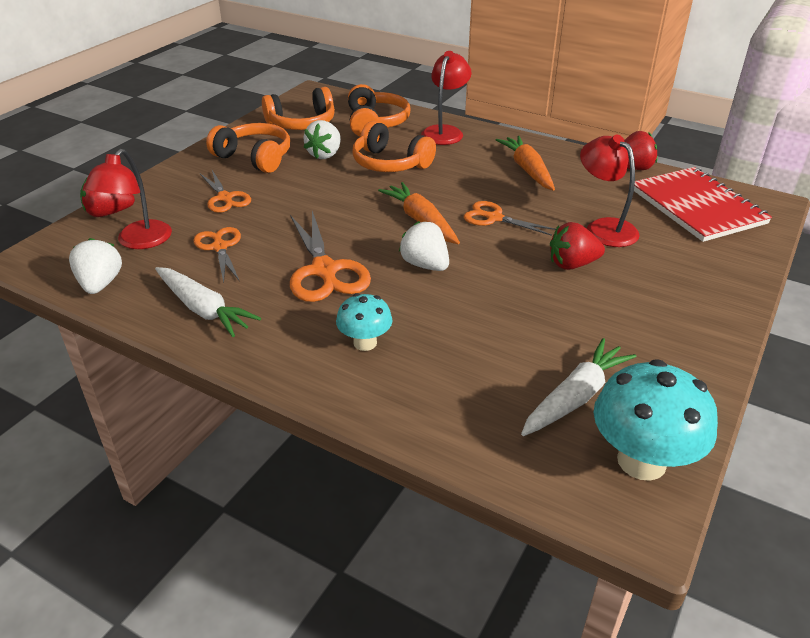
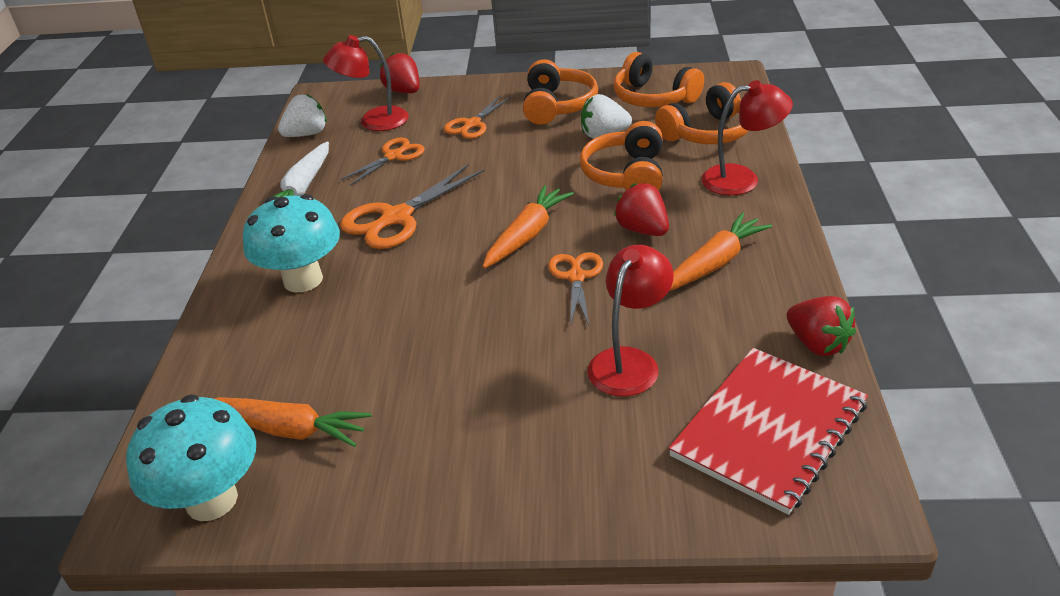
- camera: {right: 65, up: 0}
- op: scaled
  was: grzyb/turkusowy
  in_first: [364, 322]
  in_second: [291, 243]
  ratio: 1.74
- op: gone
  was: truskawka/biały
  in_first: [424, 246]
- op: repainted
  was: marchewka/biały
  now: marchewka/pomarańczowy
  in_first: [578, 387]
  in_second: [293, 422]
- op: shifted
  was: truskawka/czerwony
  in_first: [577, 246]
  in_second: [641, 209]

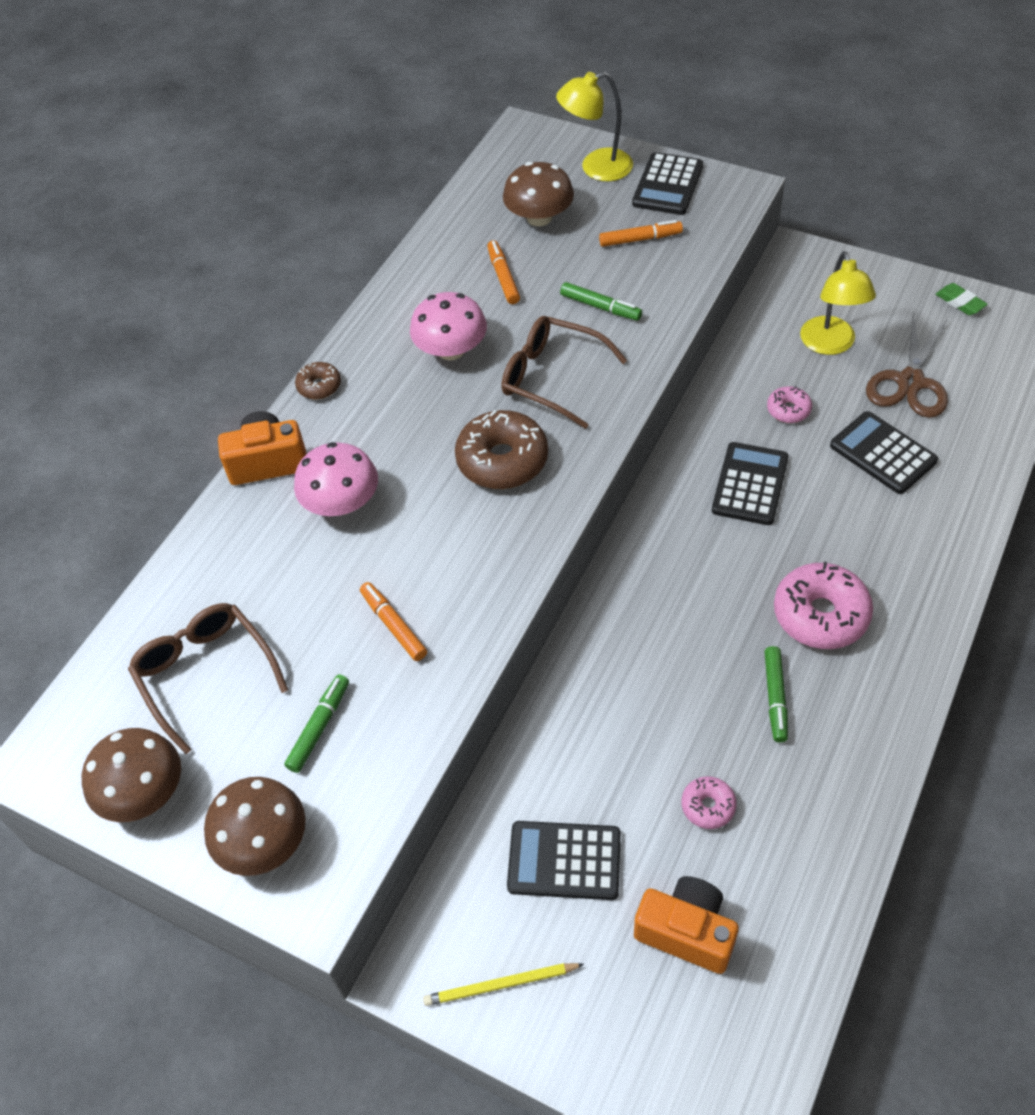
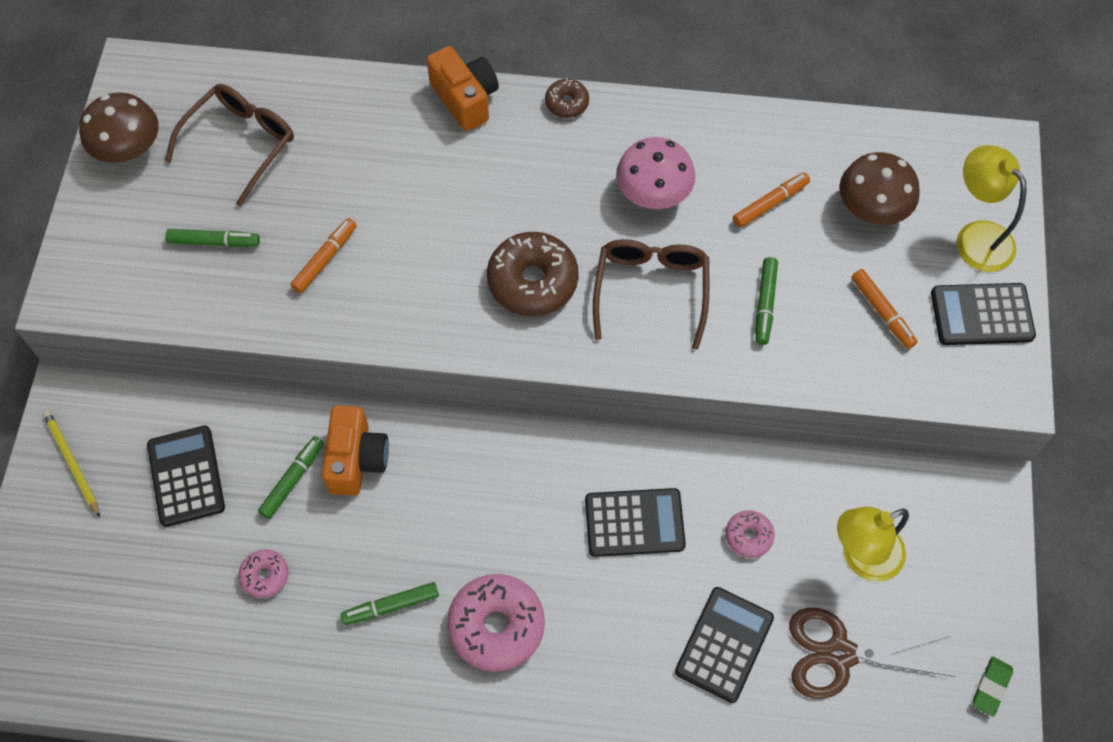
- camera: {right: 65, up: 10}
- op: gone
  was: grzyb/brązowy
  in_first: [255, 826]
- op: gone
  was: grzyb/różowy
  in_first: [336, 479]
- op: shifted
  was: aparat fotograficzny/pomarańczowy
  in_first: [686, 925]
  in_second: [355, 450]
- op: new
  now: flamaster/zielony
  in_second: [291, 477]

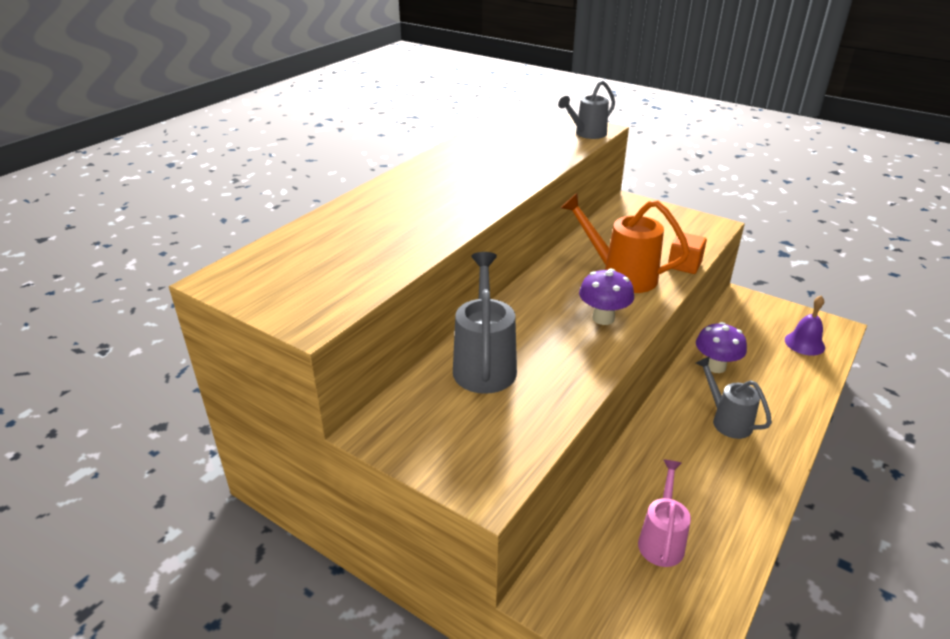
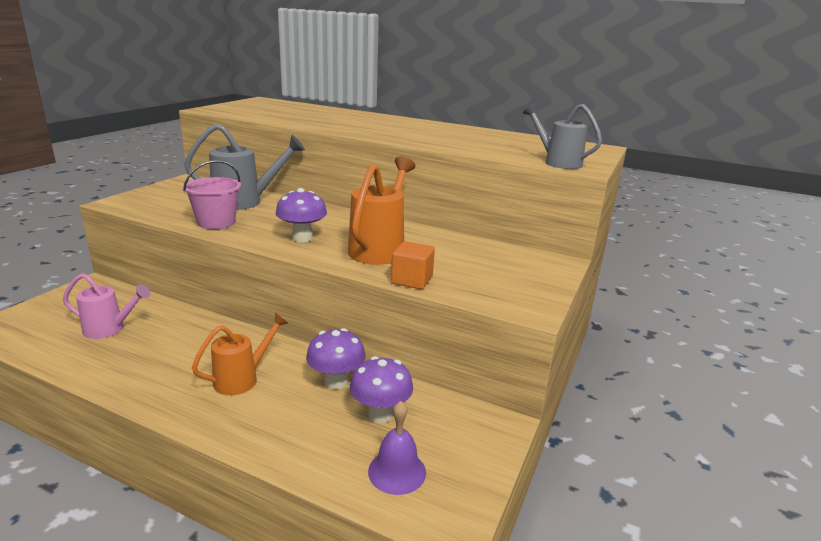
- camera: {right: 80, up: -10}
- op: repainted
  was: konewka/szary
  now: konewka/pomarańczowy
  in_first: [734, 397]
  in_second: [240, 354]
- op: new
  now: wiadro/różowy
  in_second: [212, 194]
- op: new
  now: grzyb/fioletowy
  in_second: [381, 389]

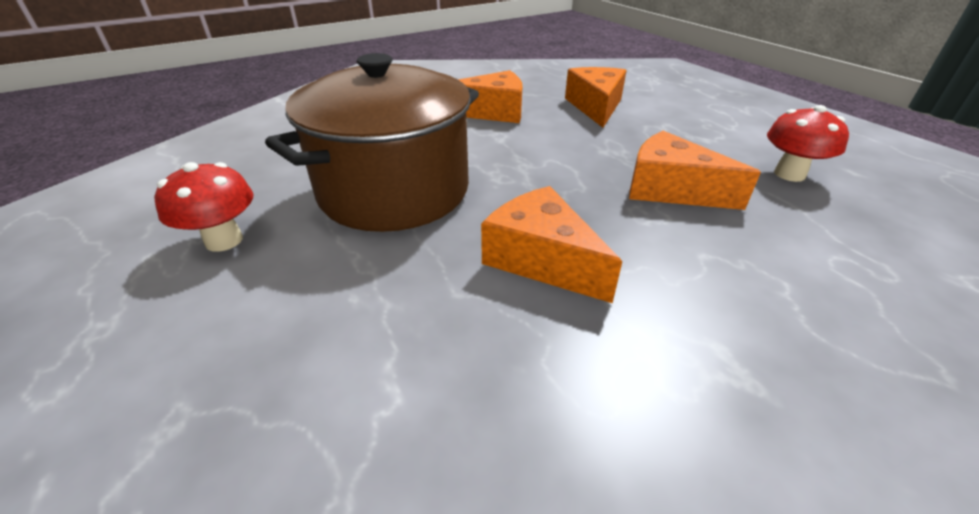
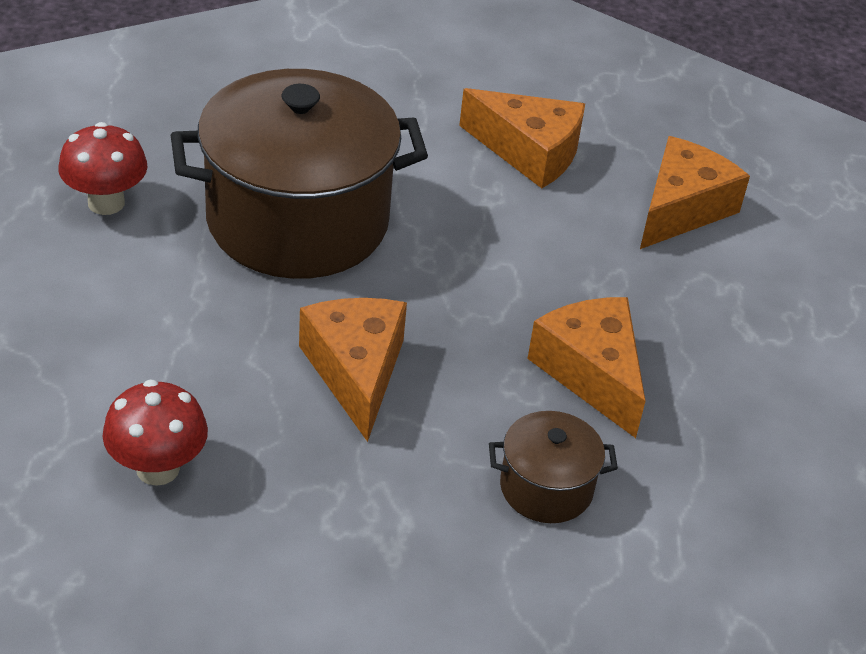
- camera: {right: 30, up: 5}
- op: shifted
  was: grzyb/czerwony
  in_first: [808, 143]
  in_second: [155, 432]
- op: new
  now: garnek/brązowy
  in_second: [553, 467]

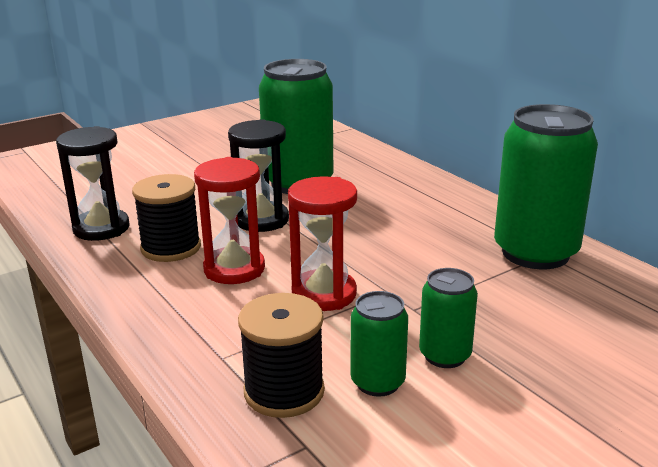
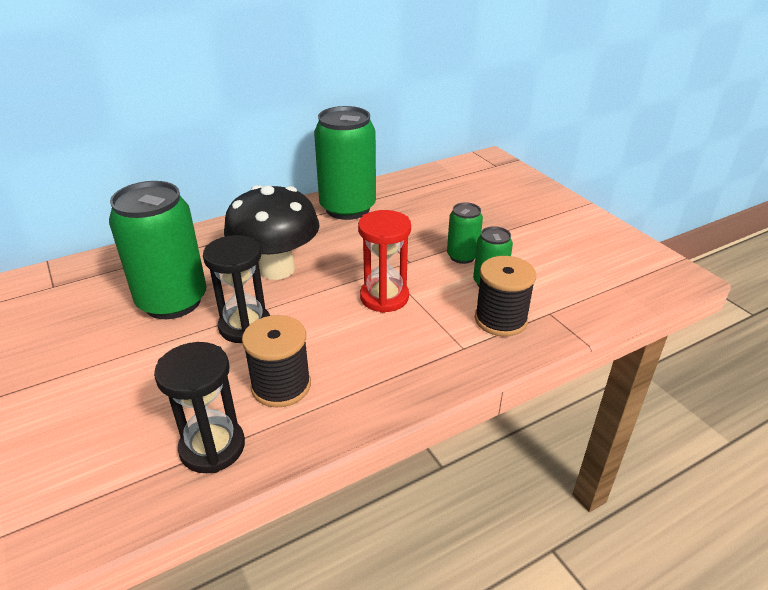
- camera: {right: -85, up: 10}
- op: gone
  was: klepsydra/czerwony
  in_first: [229, 220]
- op: new
  now: grzyb/czarny
  in_second: [272, 232]

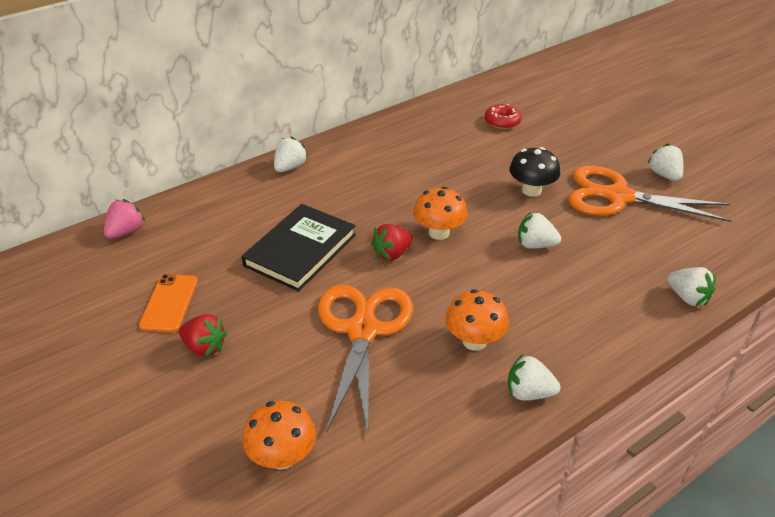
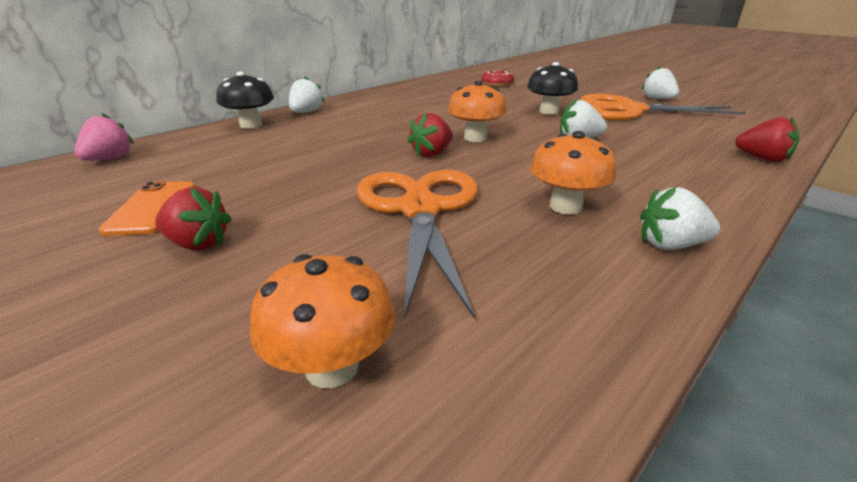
- camera: {right: -10, up: -10}
- op: gone
  was: książka/czarny
  in_first: [299, 247]
- op: repainted
  was: truskawka/biały
  now: truskawka/czerwony
  in_first: [692, 286]
  in_second: [767, 139]
- op: new
  now: grzyb/czarny
  in_second: [245, 100]

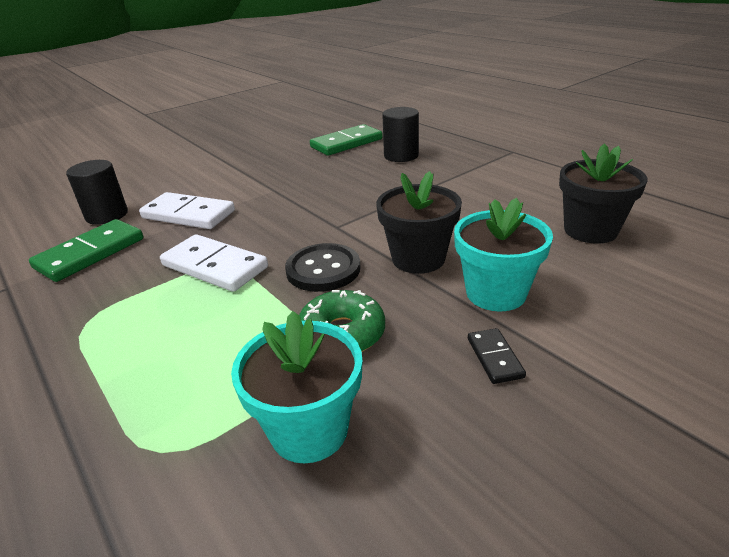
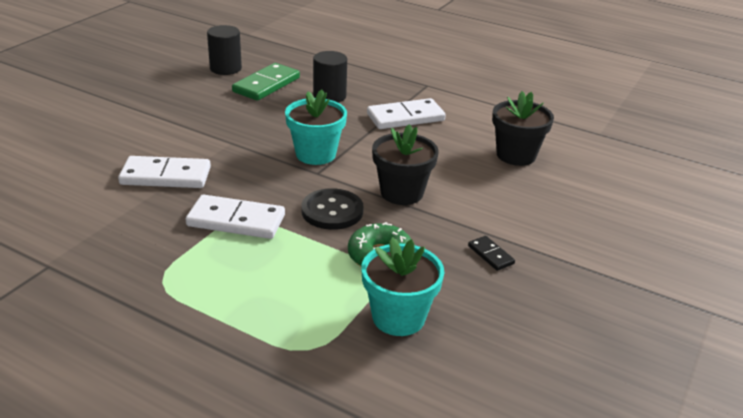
- camera: {right: -25, up: 0}
- op: gone
  was: kostka domina/zielony
  in_first: [86, 250]
- op: shifted
  was: walec/czarny
  in_first: [97, 192]
  in_second: [224, 50]
- op: shifted
  was: doniczka/turkusowy
  in_first: [503, 255]
  in_second: [316, 127]
- op: new
  now: kostka domina/biały
  in_second: [406, 113]

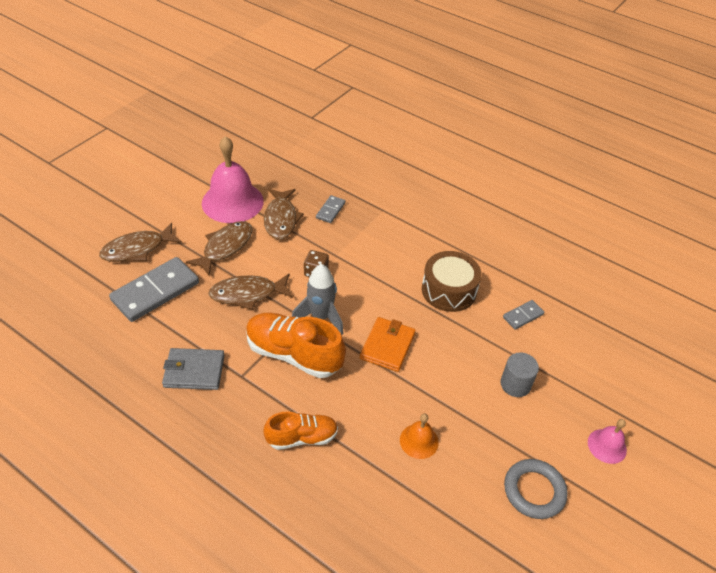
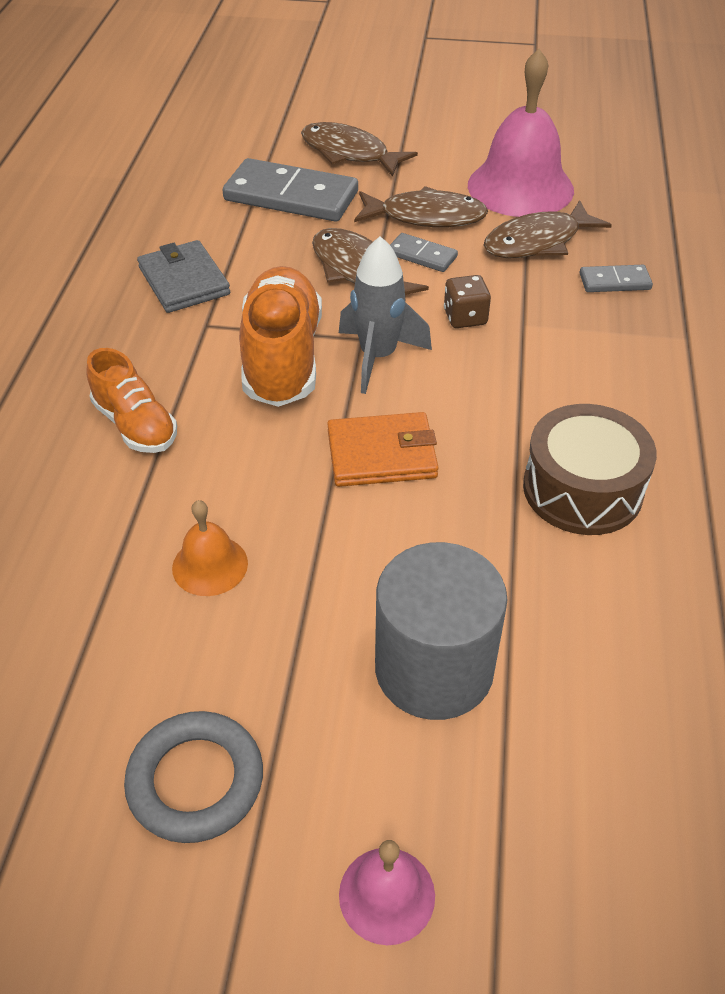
- camera: {right: 65, up: 0}
- op: scaled
  was: walec/szary
  in_first: [520, 374]
  in_second: [441, 631]
  ratio: 1.71
- op: shifted
  was: kostka domina/szary
  in_first: [523, 315]
  in_second: [424, 252]

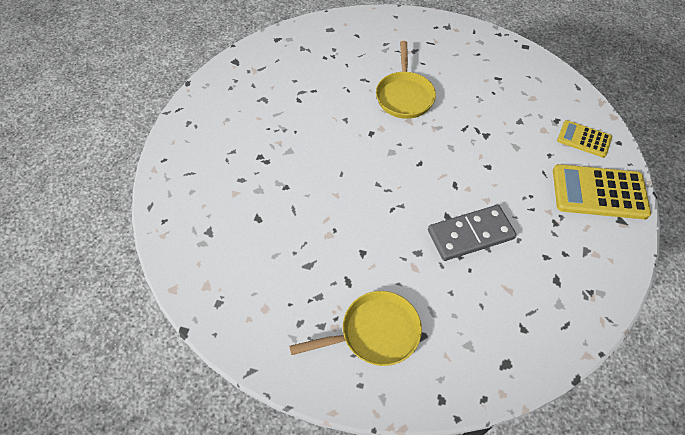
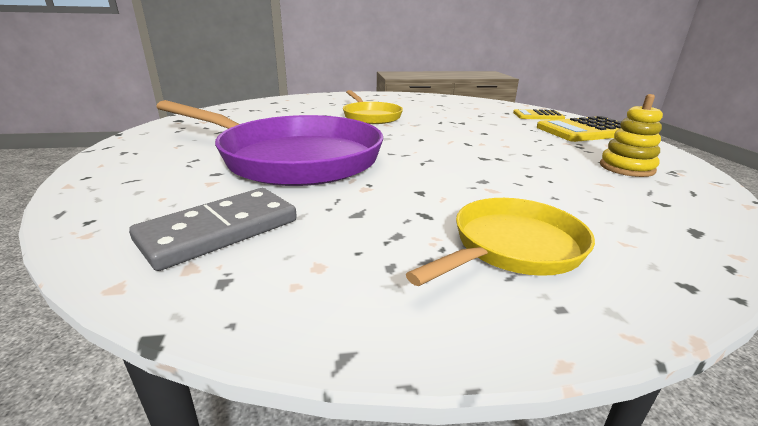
- camera: {right: -25, up: -30}
- op: shifted
  was: kostka domina/szary
  in_first: [472, 233]
  in_second: [213, 229]
- op: new
  now: patelnia/fioletowy
  in_second: [269, 143]
- op: new
  now: zabawka nakładanka/żółty
  in_second: [631, 135]

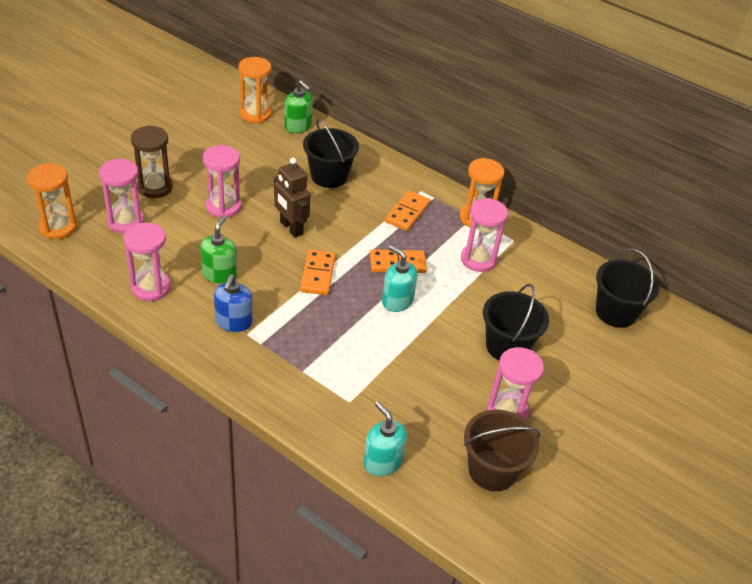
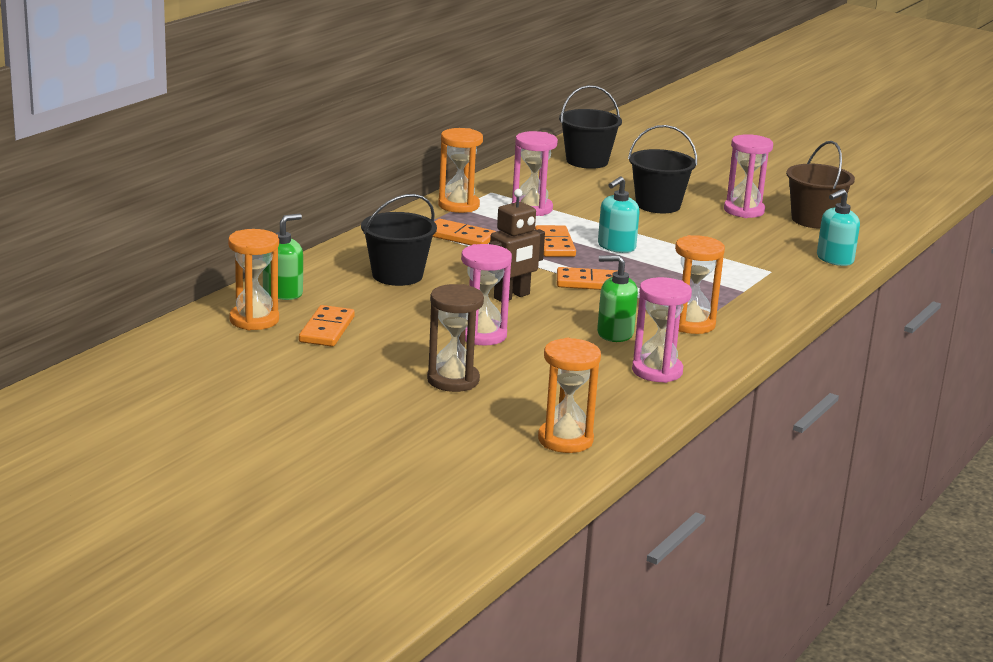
- camera: {right: -90, up: -20}
- op: gone
  was: klepsydra/różowy
  in_first: [121, 196]
- op: swapped
  was: dozownik mydła/niebieski
  now: klepsydra/pomarańczowy
  in_first: [233, 303]
  in_second: [700, 284]
- op: new
  now: kostka domina/pomarańczowy
  in_second: [327, 326]

